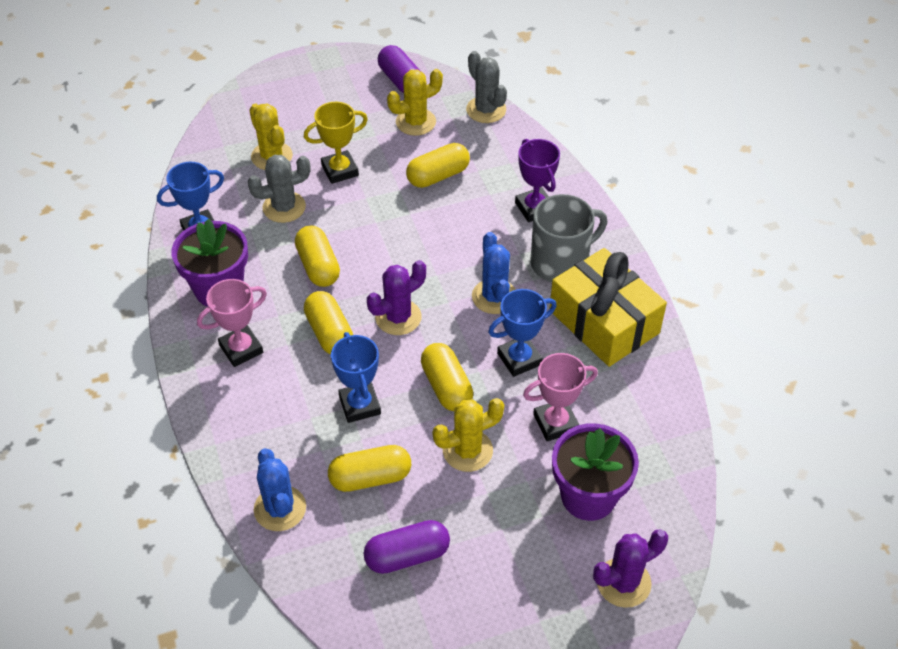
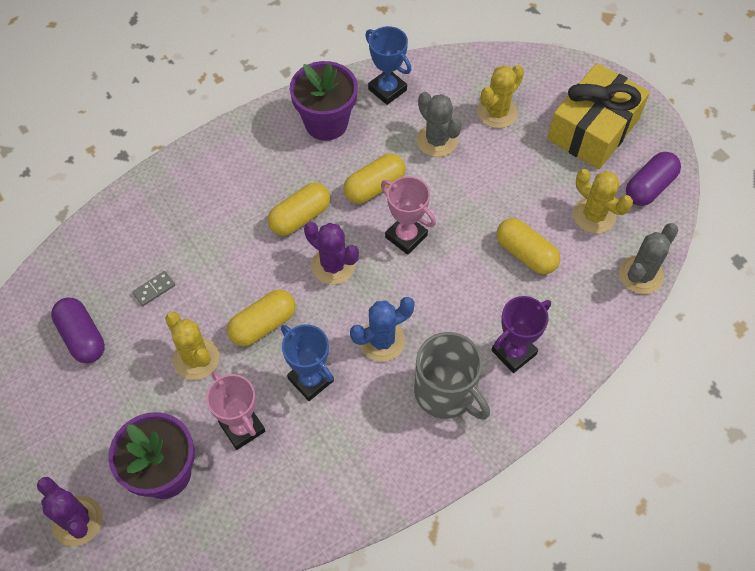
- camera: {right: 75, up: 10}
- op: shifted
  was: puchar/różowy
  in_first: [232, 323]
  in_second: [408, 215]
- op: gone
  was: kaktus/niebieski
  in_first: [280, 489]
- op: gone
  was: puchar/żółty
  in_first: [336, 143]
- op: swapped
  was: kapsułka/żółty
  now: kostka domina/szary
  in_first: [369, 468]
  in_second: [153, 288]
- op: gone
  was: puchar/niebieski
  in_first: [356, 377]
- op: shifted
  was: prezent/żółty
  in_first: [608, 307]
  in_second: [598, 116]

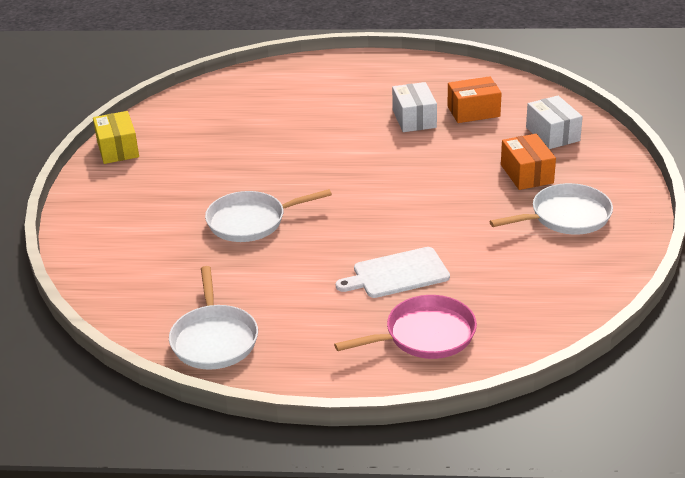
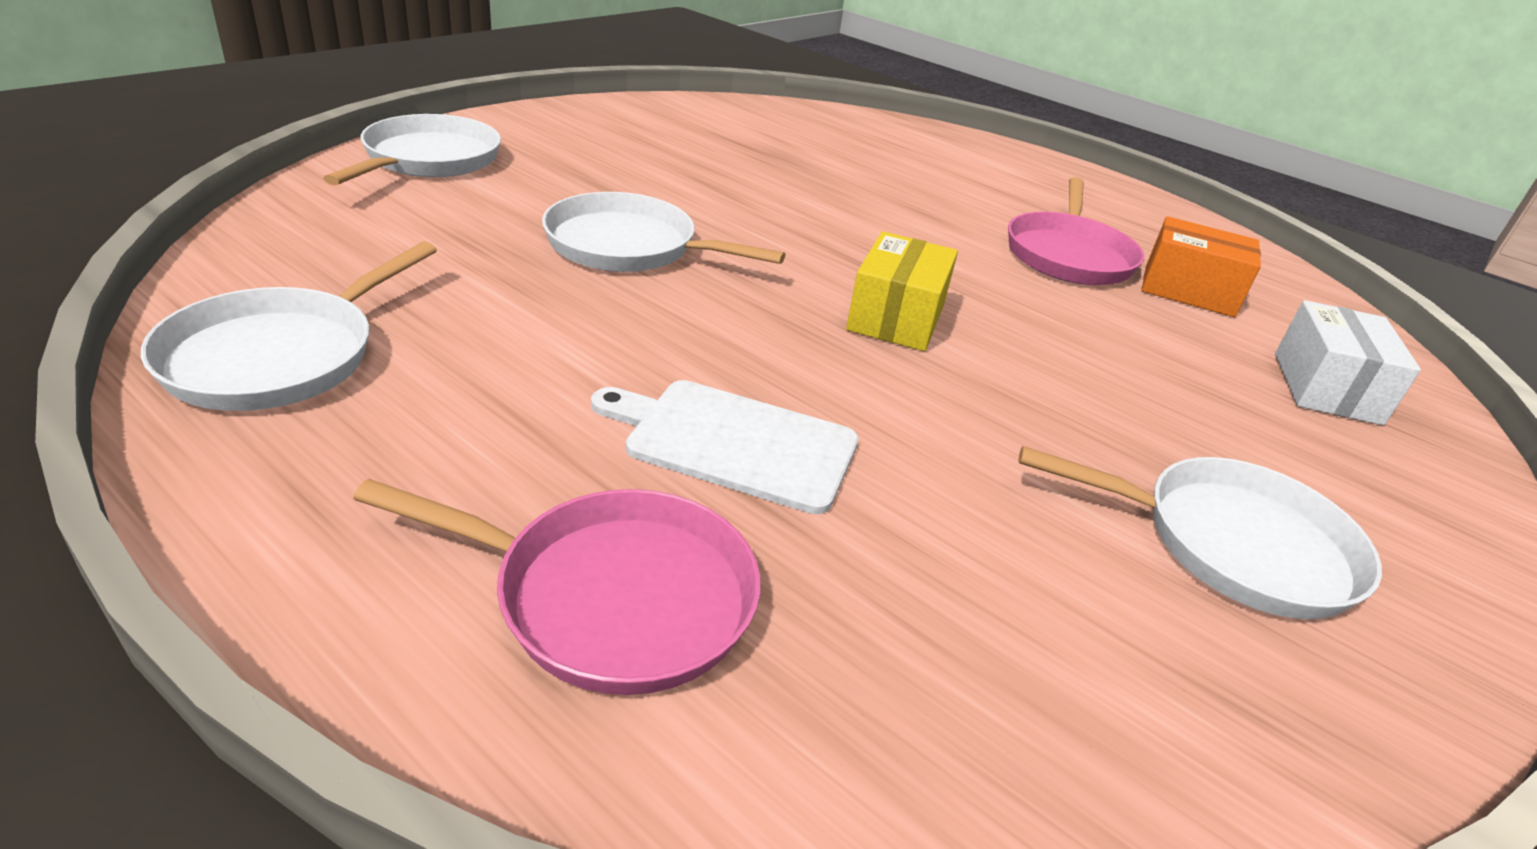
- camera: {right: 30, up: 0}
- op: shifted
  was: pudełko/żółty
  in_first: [116, 137]
  in_second: [902, 291]
- op: swapped
  was: pudełko/biały
  now: patelnia/różowy
  in_first: [414, 107]
  in_second: [1076, 231]
- op: gone
  was: pudełko/pomarańczowy
  in_first: [528, 162]
- op: new
  now: patelnia/biały
  in_second: [412, 149]

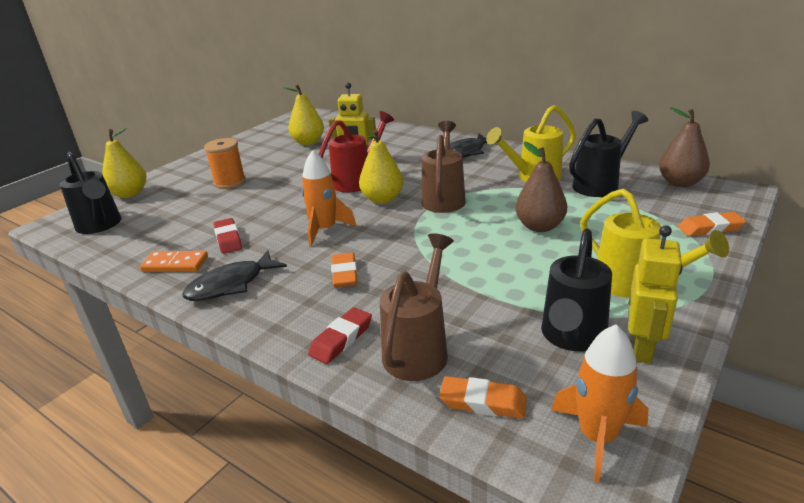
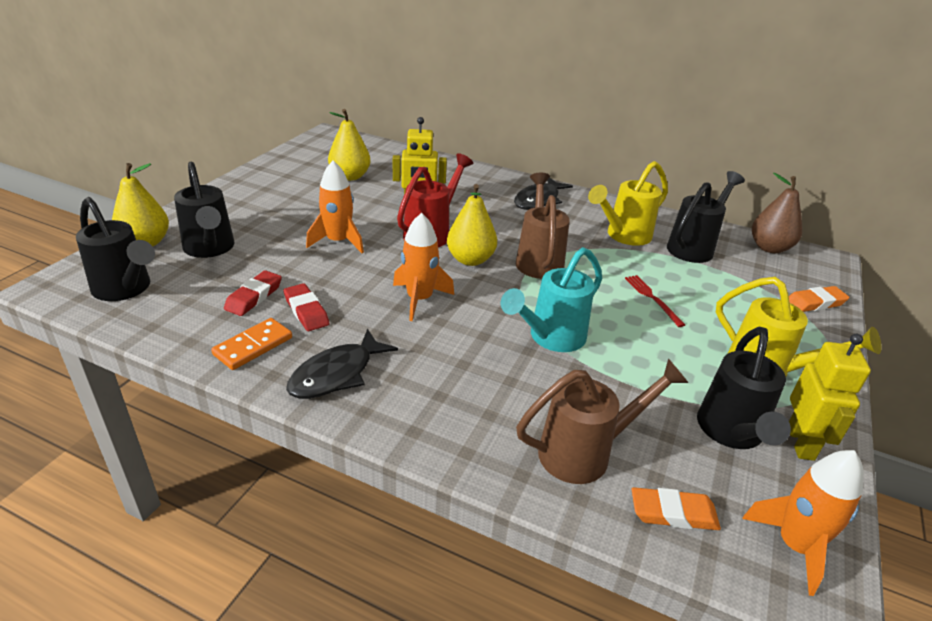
- camera: {right: -15, up: 5}
- op: rotated
  was: kostka domina/pomarańczowy
  in_first: [174, 261]
  in_second: [251, 344]
  clockwise: -45
- op: gone
  was: szpulka/pomarańczowy
  in_first: [225, 163]
- op: shifted
  was: gumka do mazania/czerwony
  in_first: [340, 335]
  in_second: [253, 293]
- op: gone
  was: gumka do mazania/pomarańczowy
  in_first: [344, 270]
- op: rotated
  was: konewka/brązowy
  in_first: [417, 307]
  in_second: [602, 421]
  clockwise: 60
- op: swapped
  was: gruszka/brązowy
  now: widelec/czerwony
  in_first: [541, 187]
  in_second: [655, 301]
- op: new
  now: konewka/czarny
  in_second: [204, 210]
- op: new
  now: rakieta/pomarańczowy
  in_second: [335, 207]
- op: new
  now: konewka/turkusowy
  in_second: [551, 299]

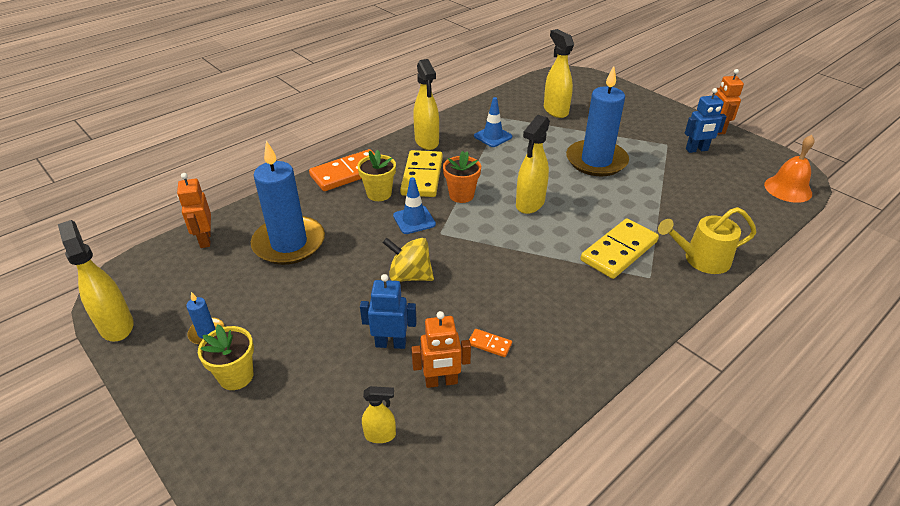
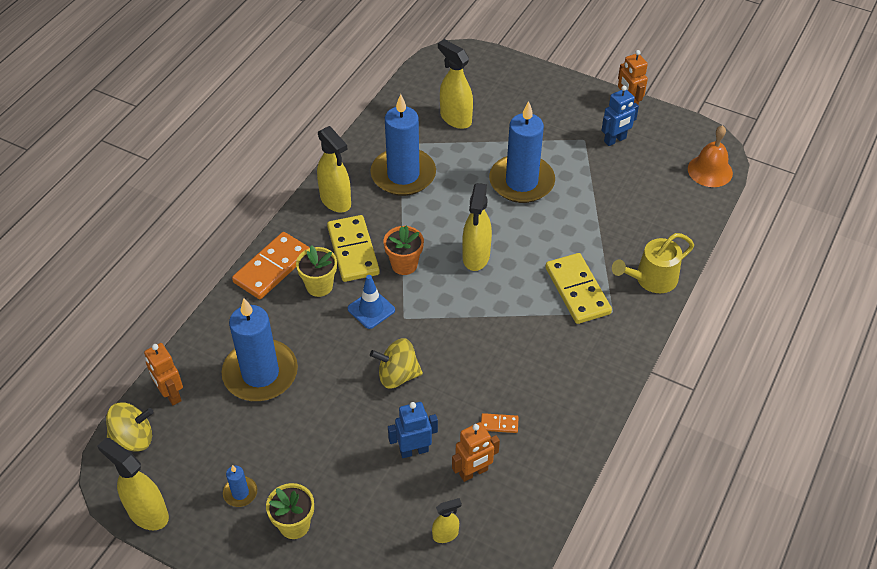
- camera: {right: -20, up: 10}
- op: swapped
  was: pachołek/niebieski
  now: świeca/niebieski
  in_first: [493, 122]
  in_second: [403, 145]
- op: rotated
  was: kostka domina/żółty
  in_first: [620, 249]
  in_second: [578, 288]
  clockwise: -45
- op: new
  now: bączek/żółty
  in_second: [130, 427]

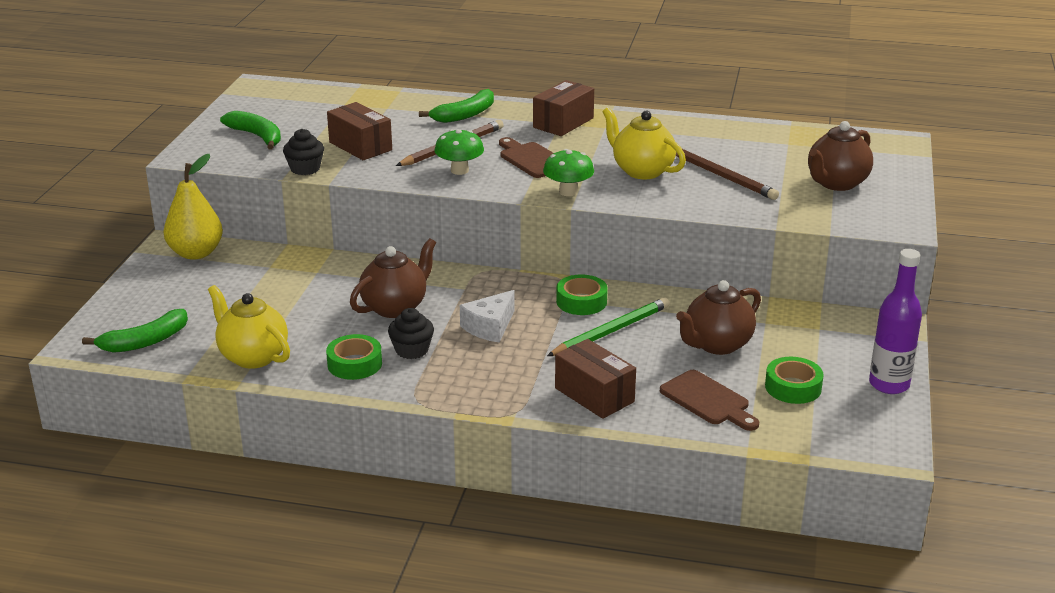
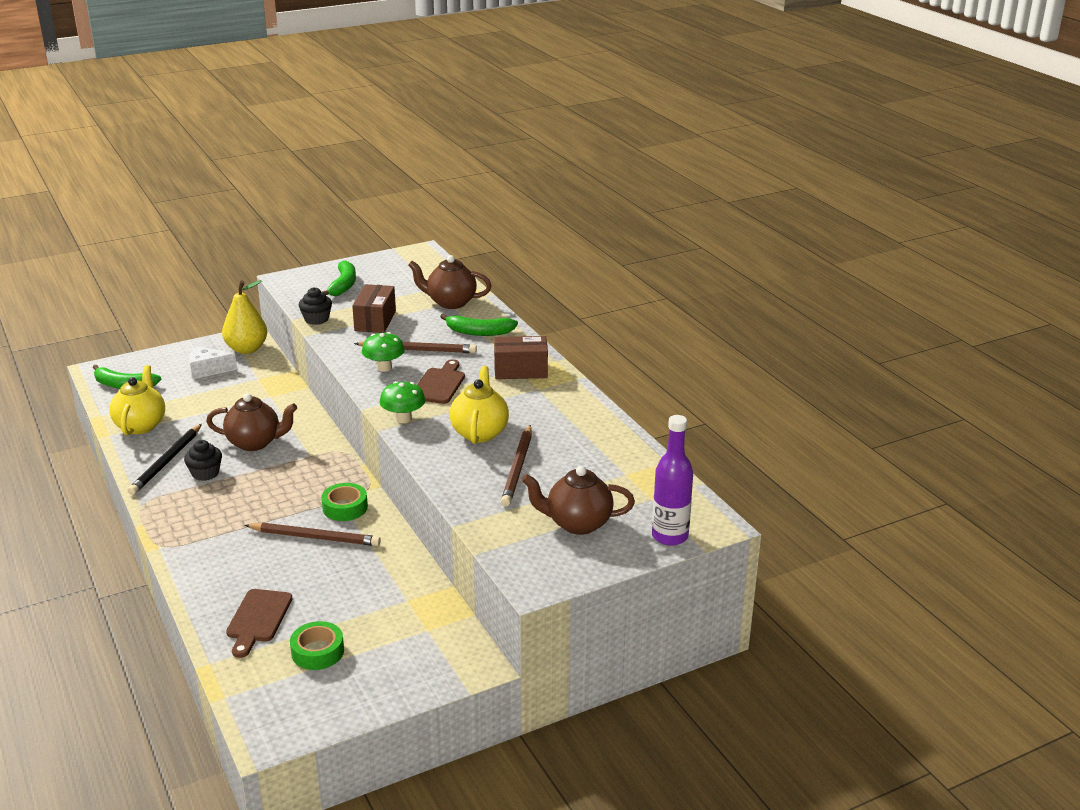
- camera: {right: 50, up: 0}
- op: swapped
  was: taśma klejąca/zielony
  now: ołówek/czarny
  in_first: [354, 357]
  in_second: [165, 459]
- op: shifted
  was: ser/biały
  in_first: [487, 316]
  in_second: [213, 362]
- op: repainted
  was: ołówek/zielony
  now: ołówek/brązowy
  in_first: [608, 326]
  in_second: [312, 534]
- op: gone
  was: pudełko/brązowy
  in_first: [595, 379]
- op: shifted
  was: imbryk/brązowy
  in_first: [718, 317]
  in_second: [450, 282]
- op: shifted
  was: butelka/fioletowy
  in_first: [895, 321]
  in_second: [672, 480]

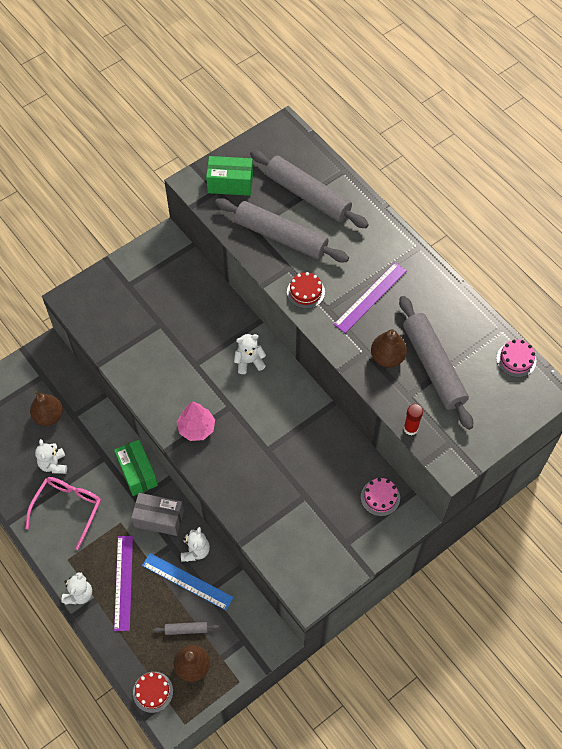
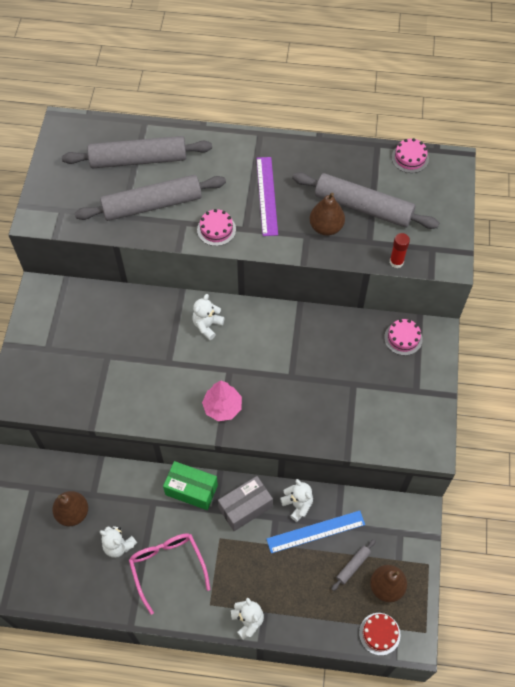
- camera: {right: -45, up: 0}
- op: gone
  was: linijka/fioletowy
  in_first: [123, 583]
- op: gone
  was: pudełko/zielony
  in_first: [229, 176]
- op: repainted
  was: tort/czerwony
  now: tort/różowy
  in_first: [306, 290]
  in_second: [216, 227]

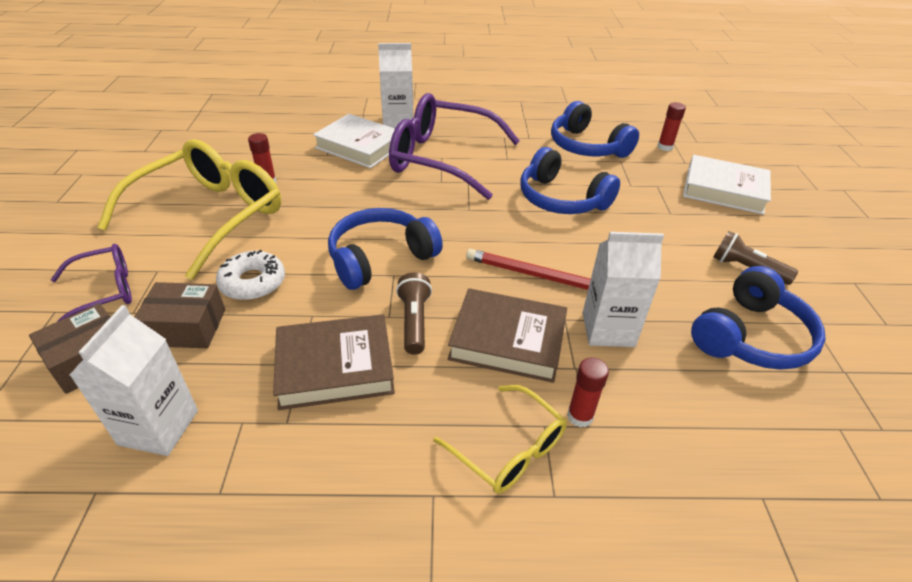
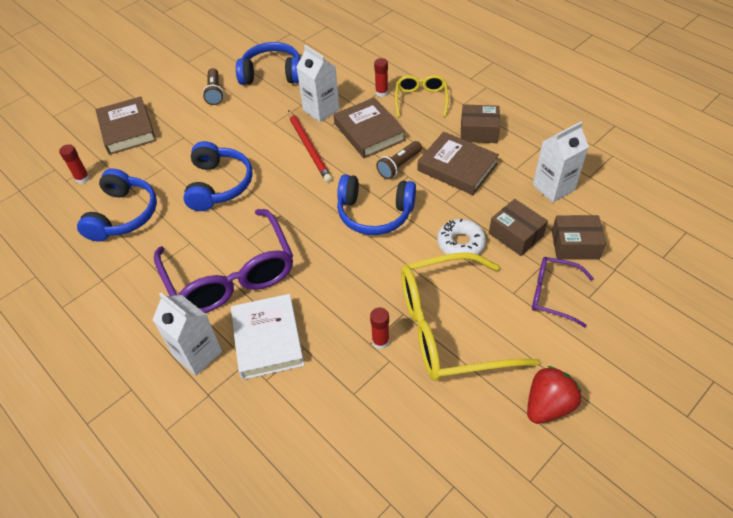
- camera: {right: -130, up: 10}
- op: repainted
  was: książka/biały
  now: książka/brązowy
  in_first: [727, 185]
  in_second: [126, 126]
- op: new
  now: pudełko/brązowy
  in_second: [480, 123]
- op: new
  now: truskawka/czerwony
  in_second: [554, 395]

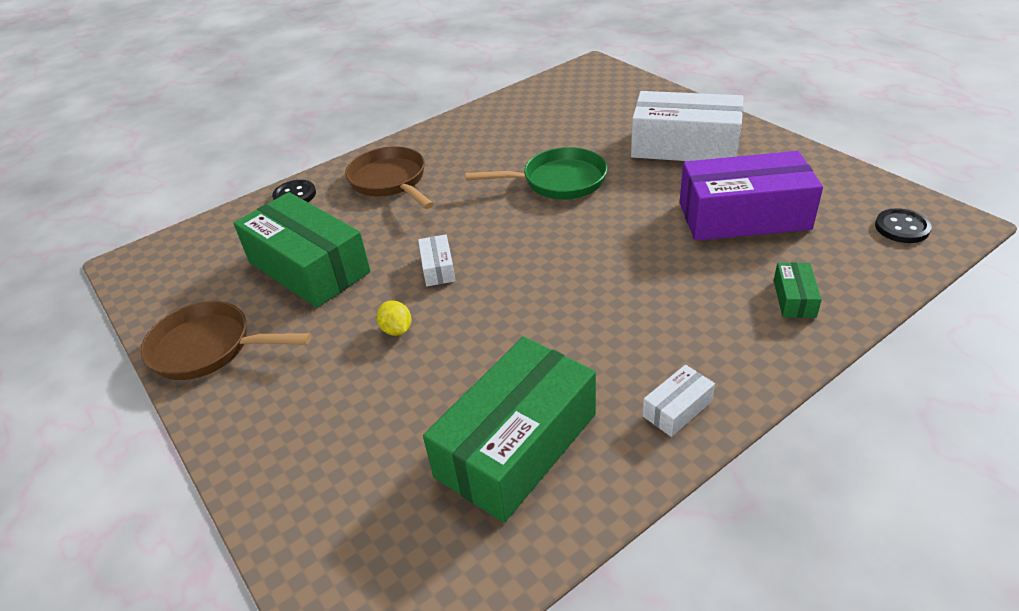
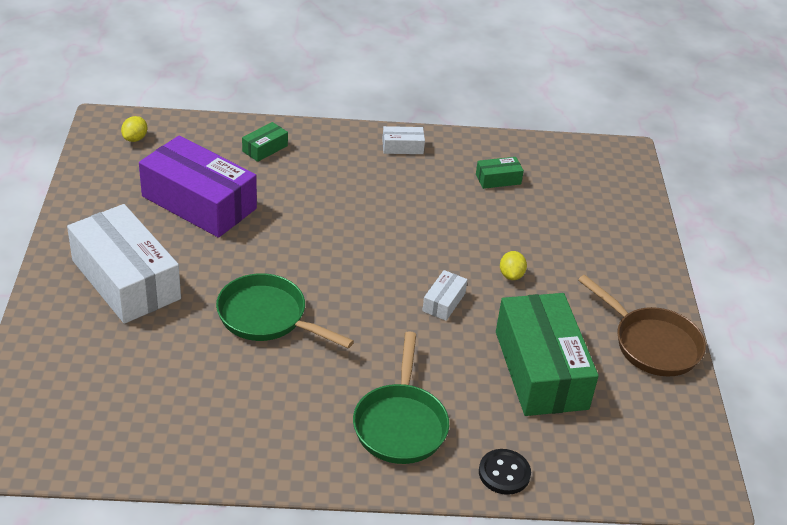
- camera: {right: -150, up: 0}
- op: repainted
  was: patelnia/brązowy
  now: patelnia/zielony
  in_first: [389, 177]
  in_second: [401, 398]
- op: scaled
  was: pudełko/zielony
  in_first: [509, 430]
  in_second: [500, 173]
  ratio: 0.42
- op: swapped
  was: guzik/czarny
  now: cytryna/żółty
  in_first: [903, 225]
  in_second: [134, 129]

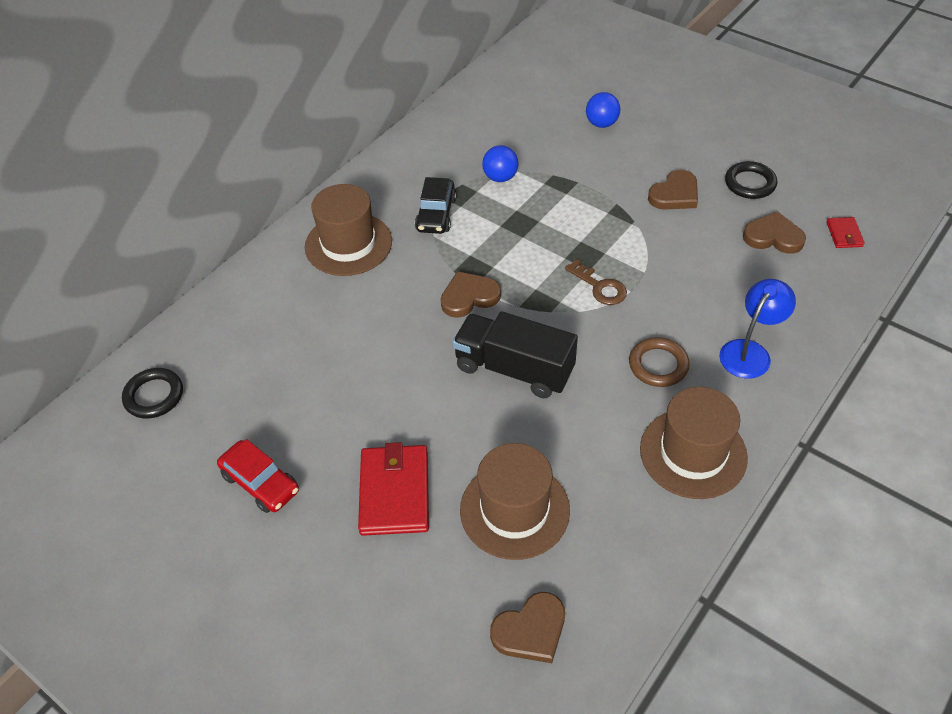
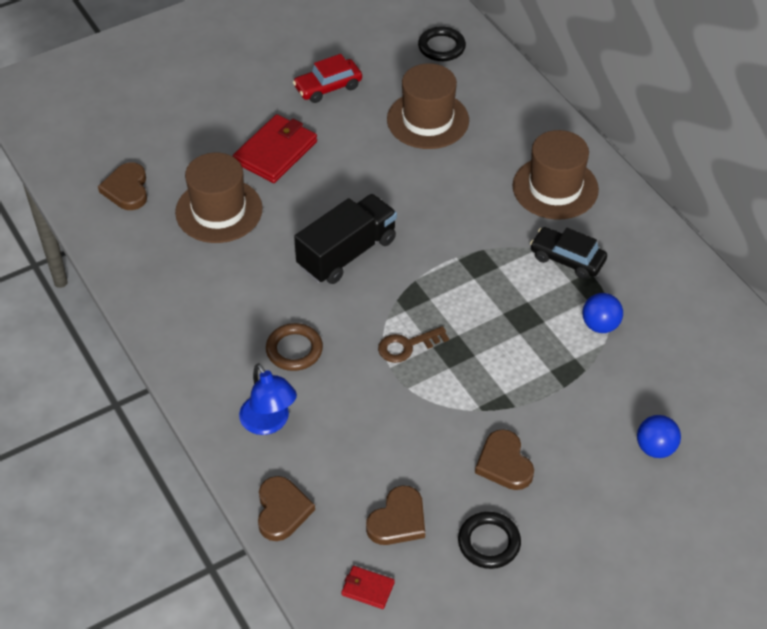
- camera: {right: 110, up: 0}
- op: rotated
  was: portfel/czerwony
  in_first: [393, 489]
  in_second: [275, 148]
  clockwise: -75
- op: shifted
  was: serce/brązowy
  in_first: [471, 294]
  in_second: [286, 508]
- op: shifted
  was: kapelusz/brązowy
  in_first: [694, 443]
  in_second: [428, 106]

